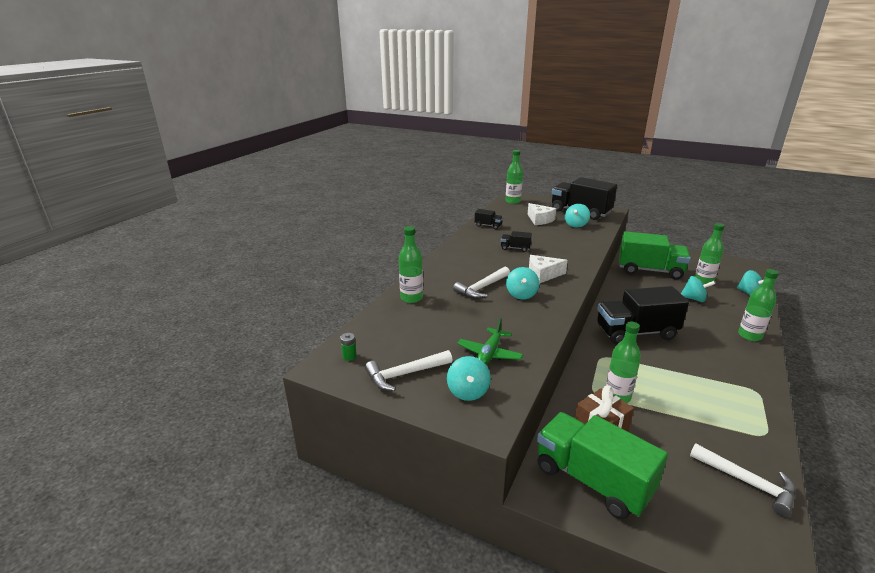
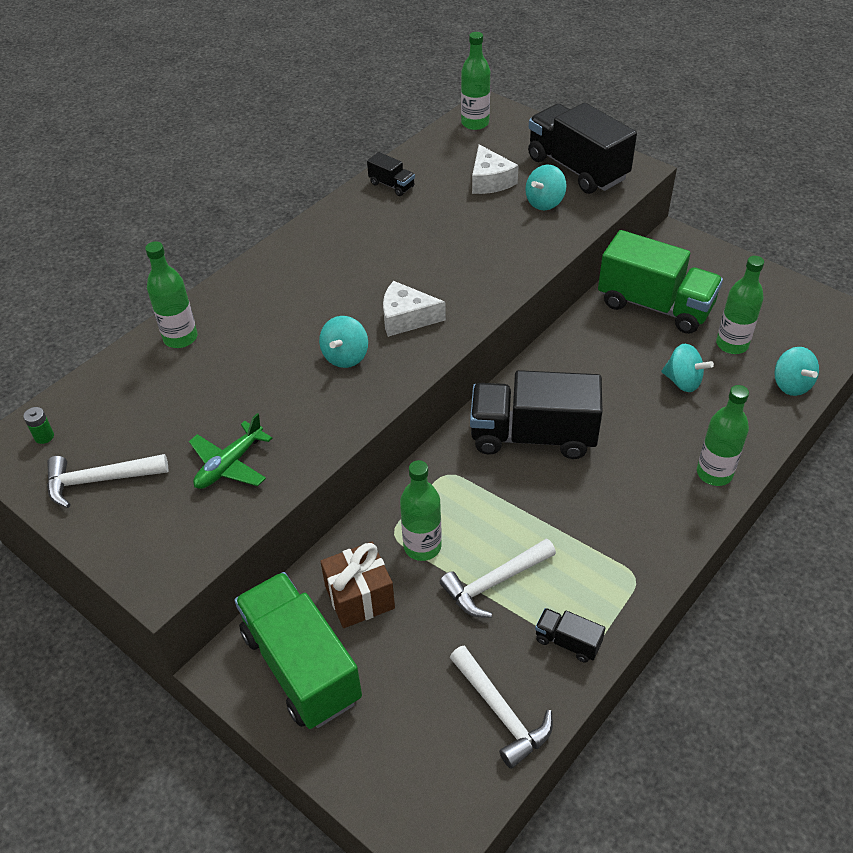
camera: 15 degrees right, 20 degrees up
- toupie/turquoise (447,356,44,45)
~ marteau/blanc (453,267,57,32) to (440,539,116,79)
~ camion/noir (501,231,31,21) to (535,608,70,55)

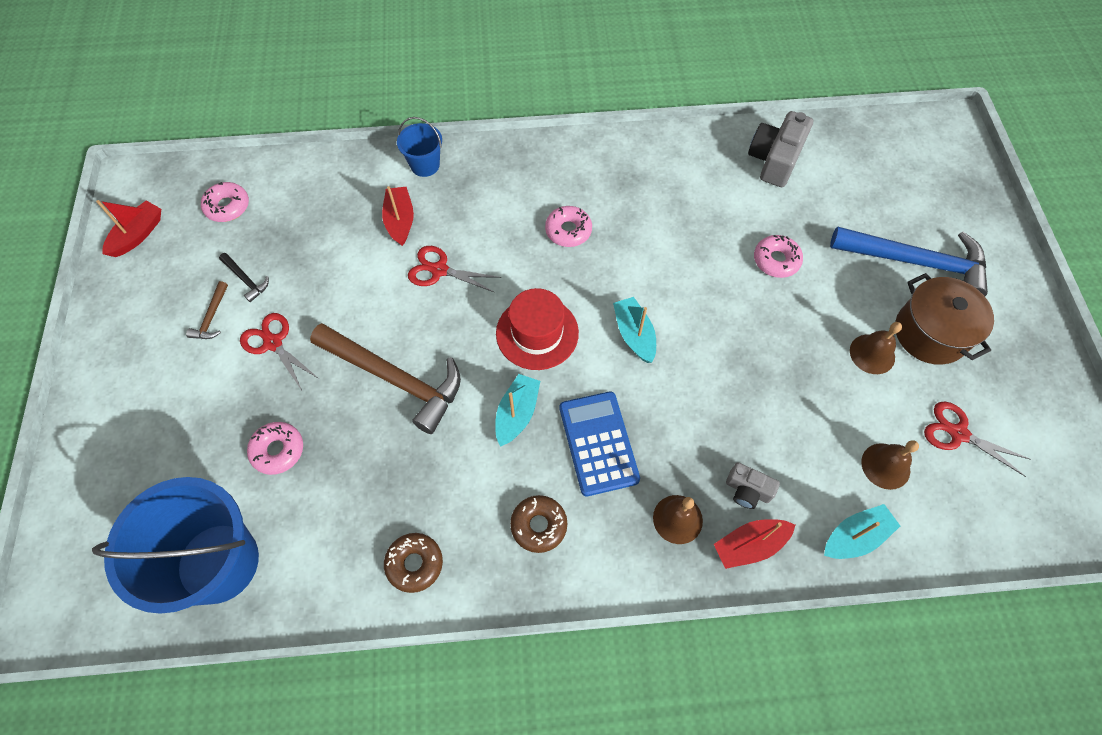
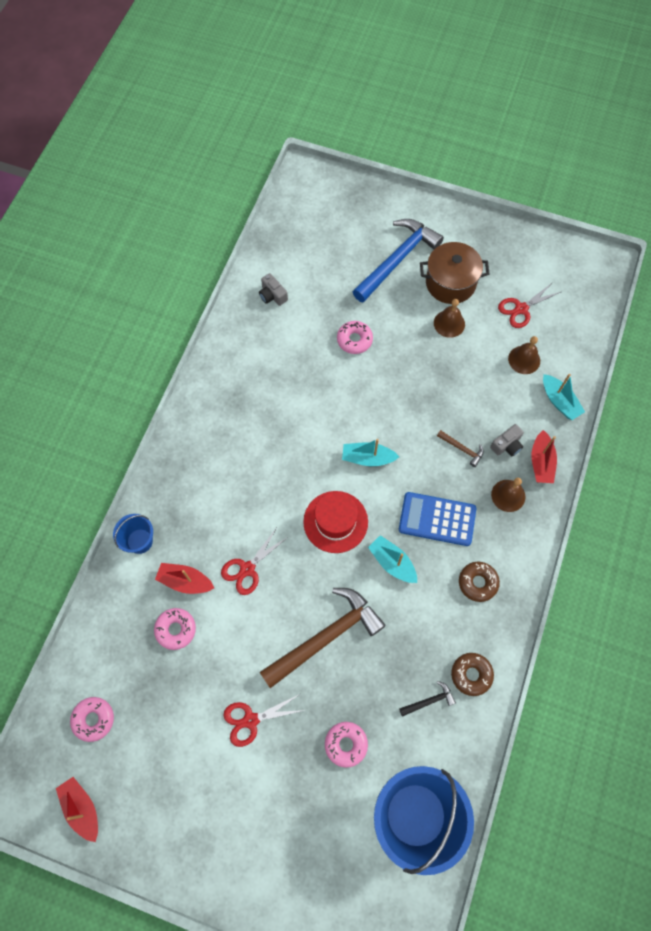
camera: 65 degrees left, 5 degrees up
~ marteau/marron (186,281,42,58) to (437,430,47,37)
~ marteau/noir (219,253,50,49) to (399,681,57,36)
~ beignet/rose (545,206,47,41) to (154,608,42,42)
~ appareil photo/gris (748,111,65,76) = (259,273,29,33) x0.56
~ bateau/turquoise (824,504,76,55) = (543,374,42,46) 150 degrees clockwise

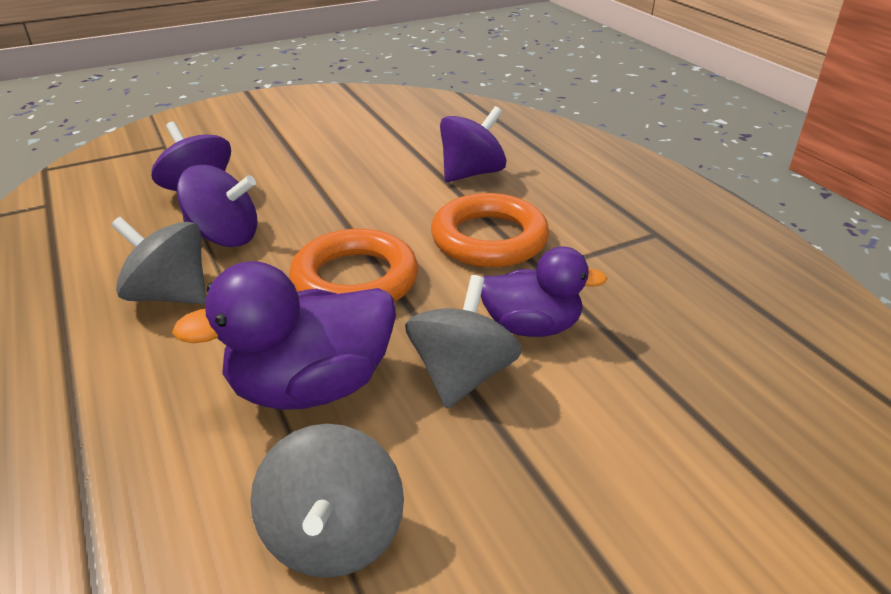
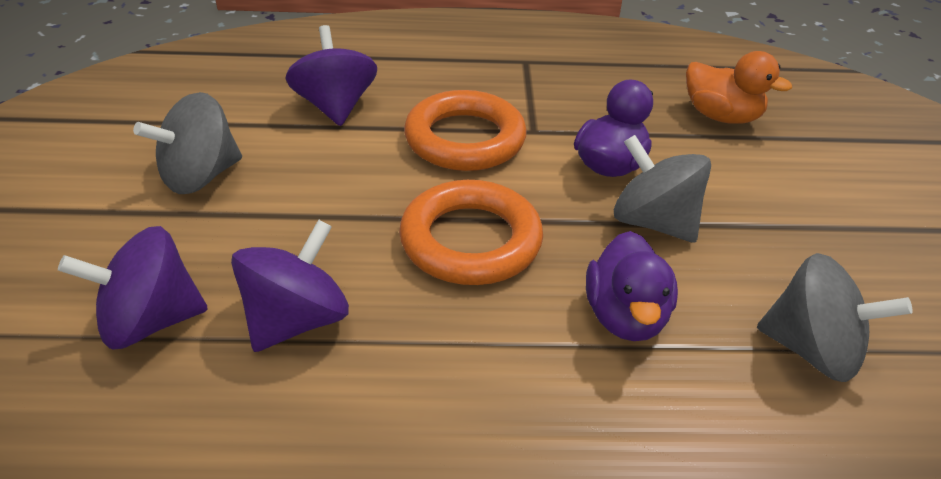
camera: 65 degrees left, 5 degrees up
~ toupie/gris (111,217,95,87) to (133,92,109,102)
~ canard/violet (172,261,224,149) = (586,231,92,110) x0.67
+ canard/orange (686,51,106,73)

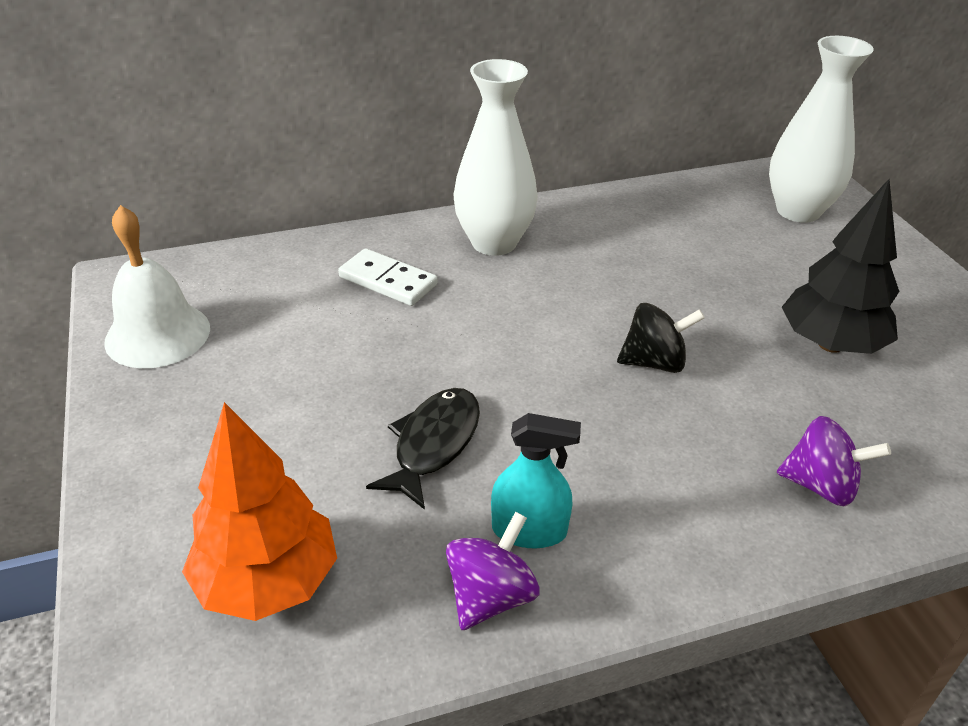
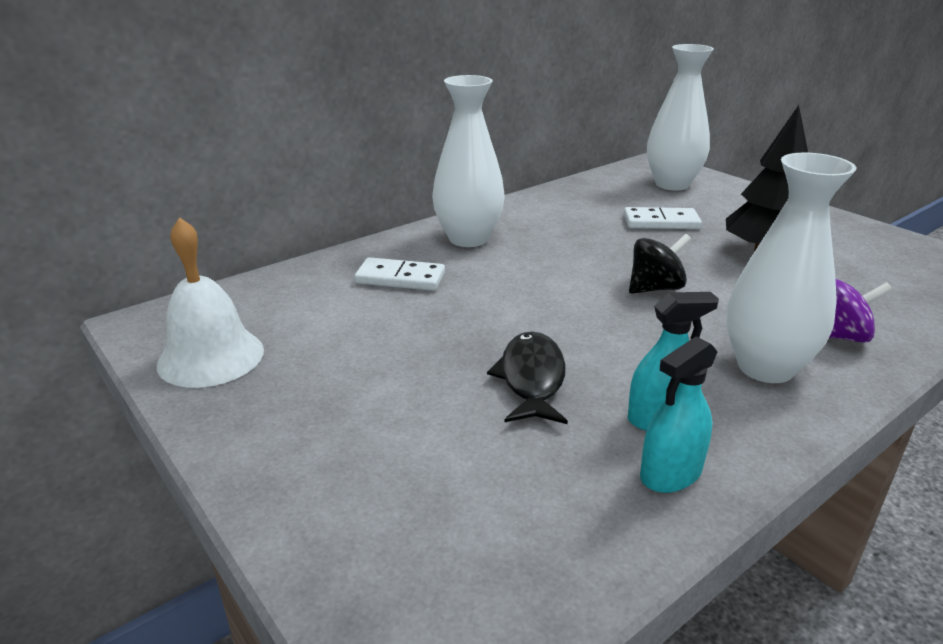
camera: 20 degrees left, 10 degrees down
- arbre/orange (182,402,155,219)
~ toupie/violet (446,512,94,118) to vaporisateur/turquoise (640,336,78,157)
+ domino/blanc (624,207,78,22)
+ vase/blanc (726,153,131,230)

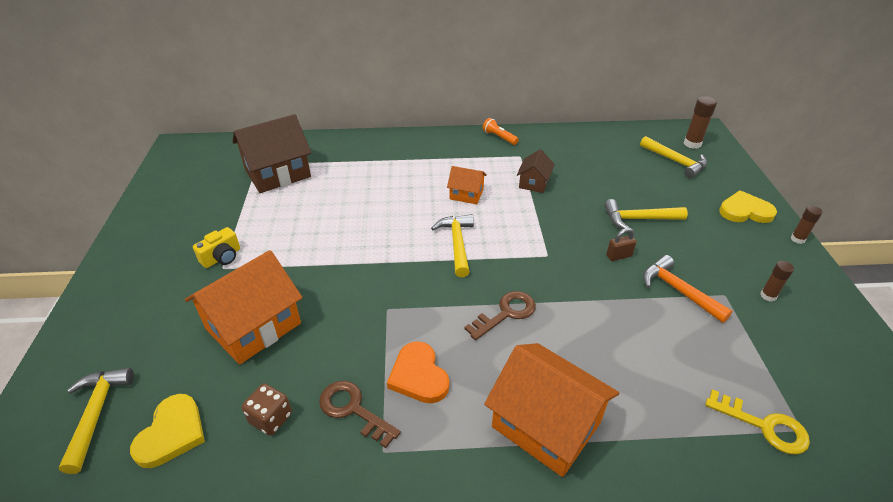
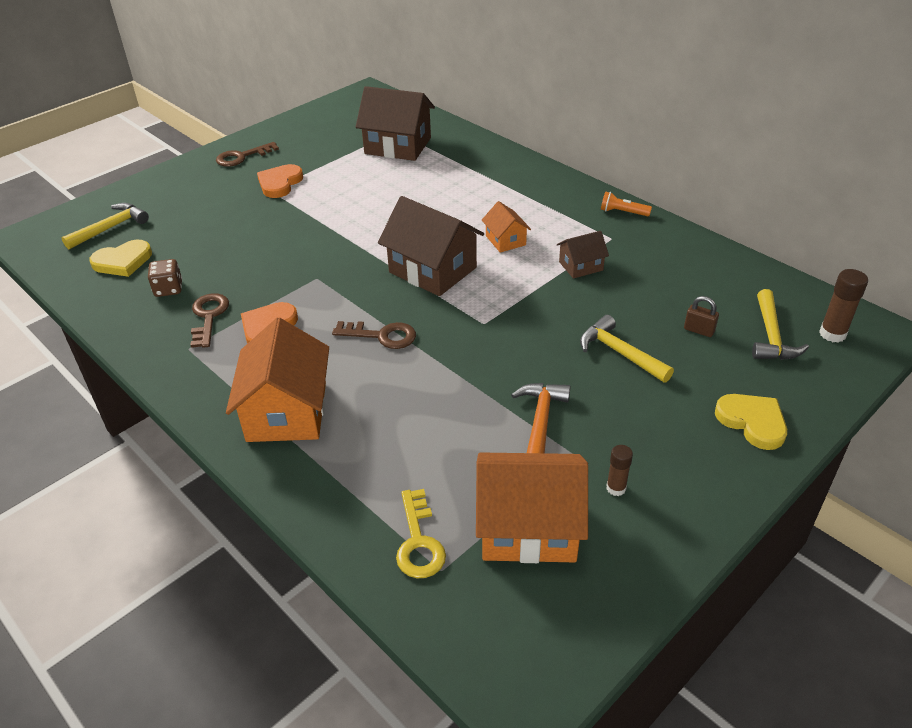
camera: 50 degrees right, 0 degrees up
~ maison/orange (185,250,118,115) to (476,452,112,111)
~ appareil photo/jaune (193,227,47,41) to cœur/orange (257,164,46,34)
~ marteau/jaune (431,214,43,63) to maison/marron (378,196,106,100)
~ lampe de poche/orange (482,118,37,27) = (601,191,51,25) 75 degrees counterclockwise
~ cadenas/marron (606,228,31,33) to (684,296,35,41)
- bâton de colle/marron (791,206,31,38)
+ clé/marron (216,142,63,25)

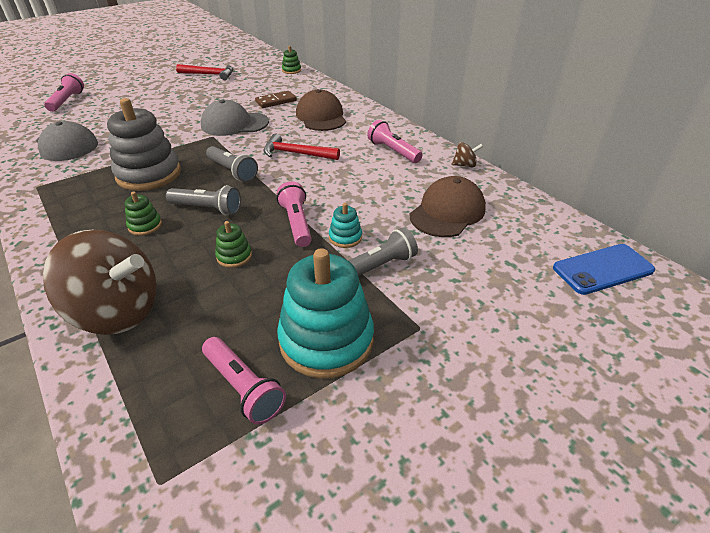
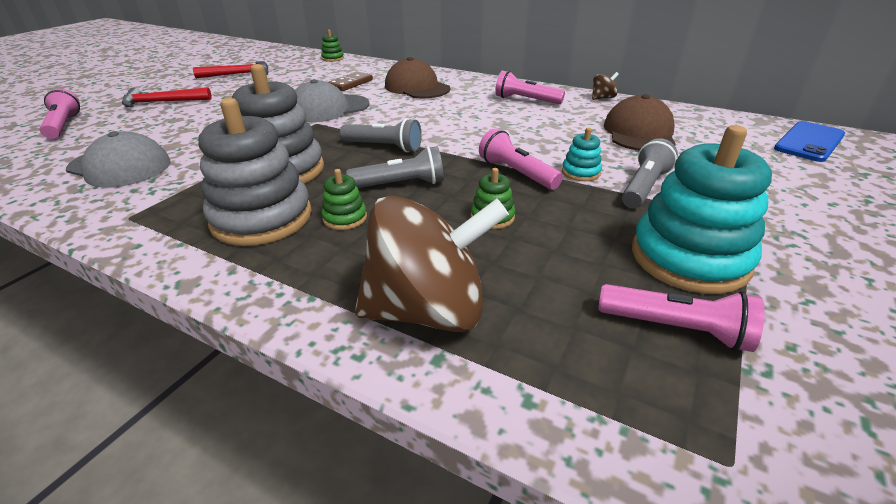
camera: 25 degrees left, 5 degrees down
~ marteau/rouge (264,133,76,27) to (122,87,90,20)
+ jouet à empiler/gris (198,98,114,148)

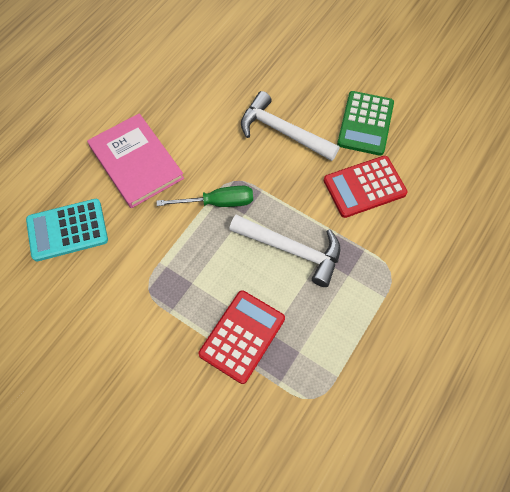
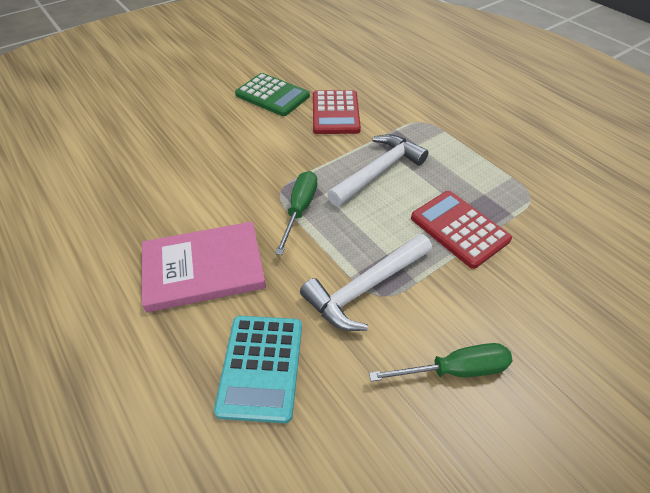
camera: 70 degrees left, 15 degrees down
~ marteau/blanc (241,91,99,70) to (300,234,132,97)
+ tournevis/vert (369,343,144,39)

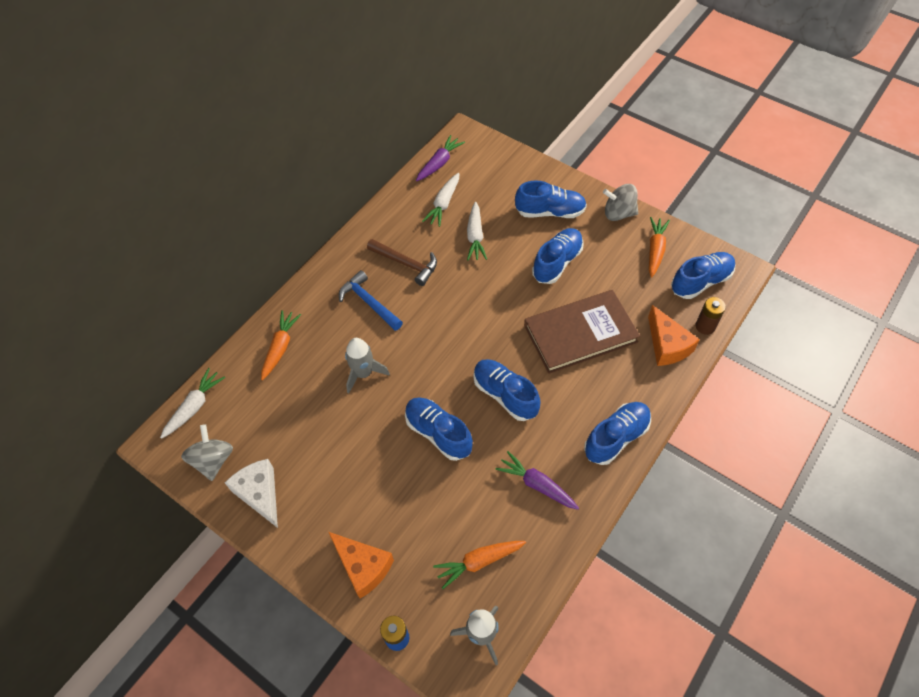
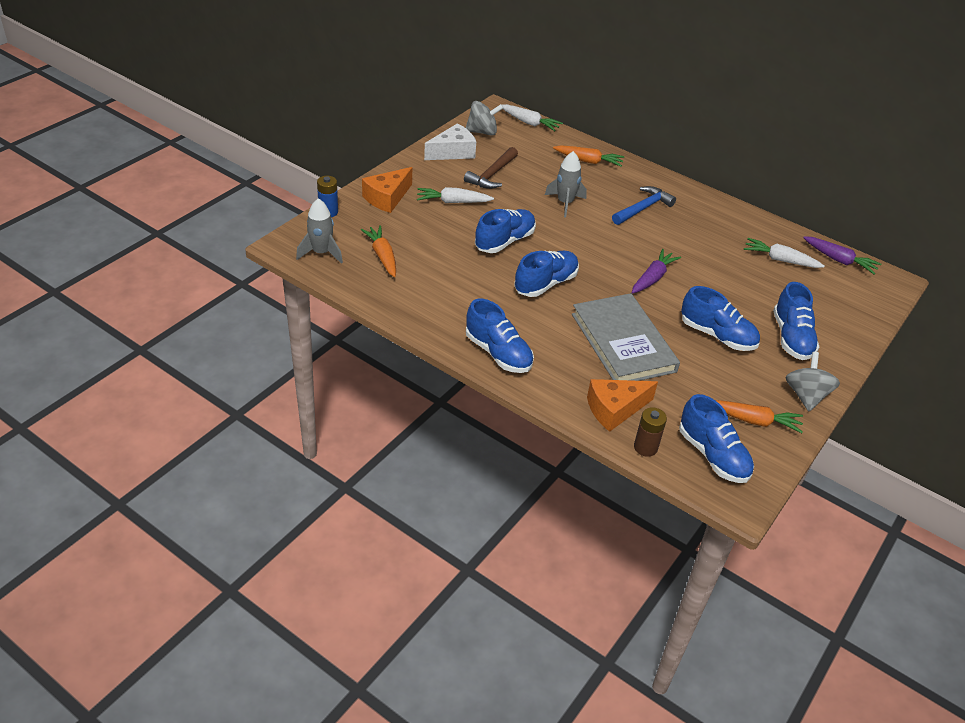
camera: 85 degrees right, 15 degrees down
~ marteau/marron (367,239,70,47) to (464,147,54,42)
~ carotte/blanc (467,202,20,58) to (417,187,77,16)
~ carotte/violet (496,451,83,59) to (632,249,49,45)
~ livre/marron (524,290,116,84) to livre/gris (572,293,108,88)

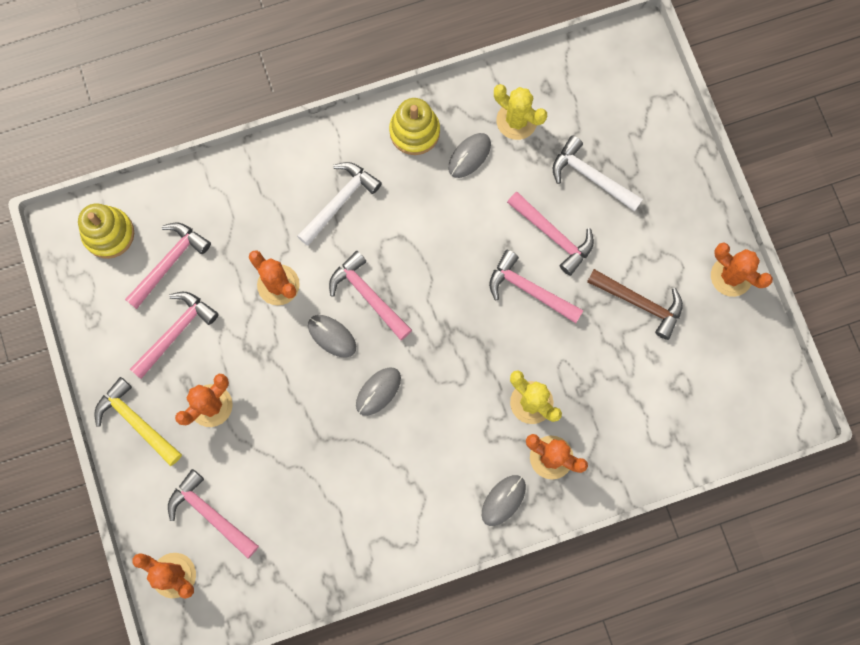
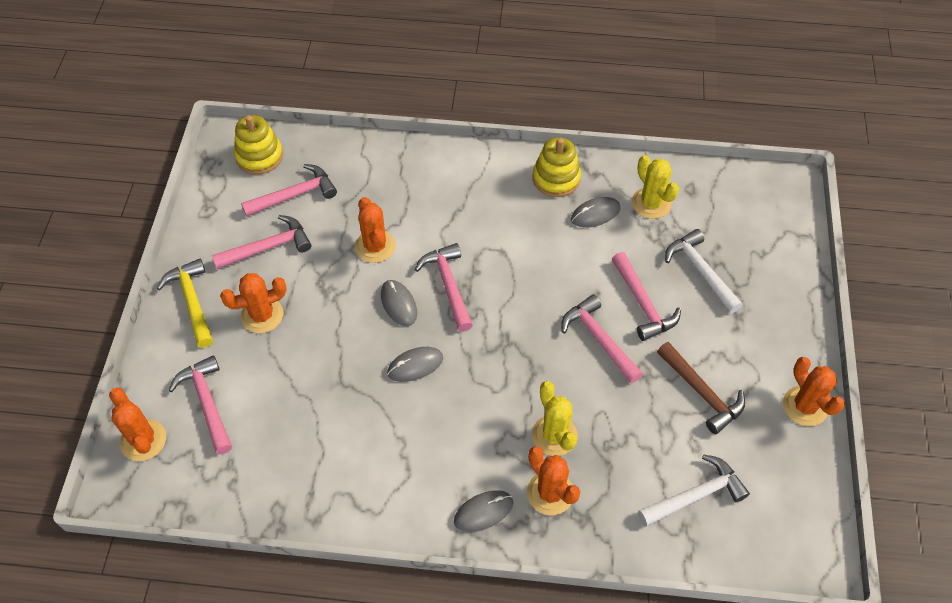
camera: 25 degrees right, 20 degrees down
~ marteau/blanc (297,162,85,84) to (638,454,112,72)

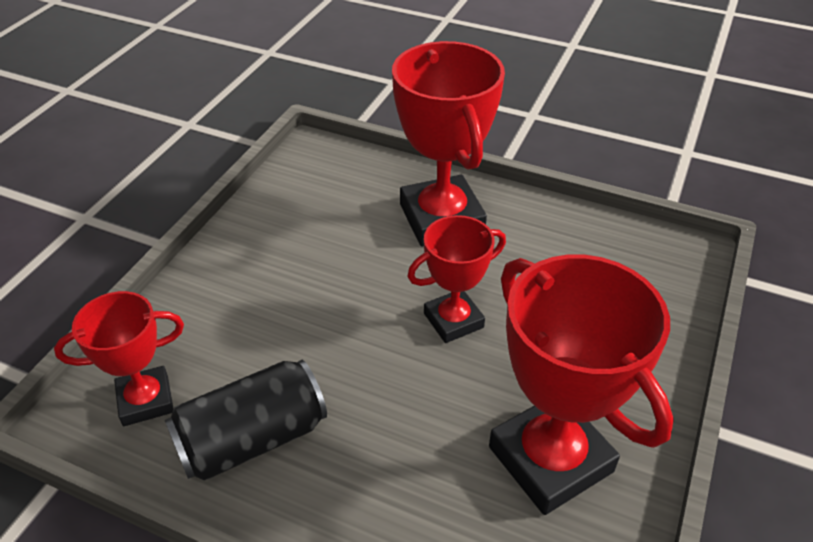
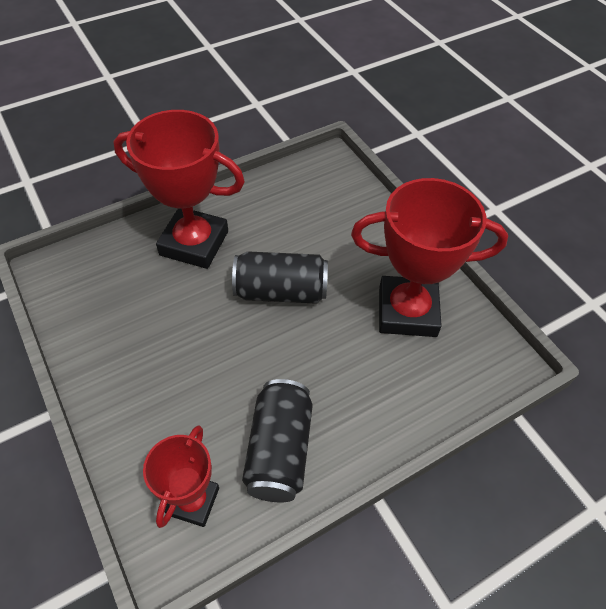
camera: 55 degrees left, 10 degrees up
~ trophée/rouge (407,215,99,128) to canette/noir (232,251,96,53)

